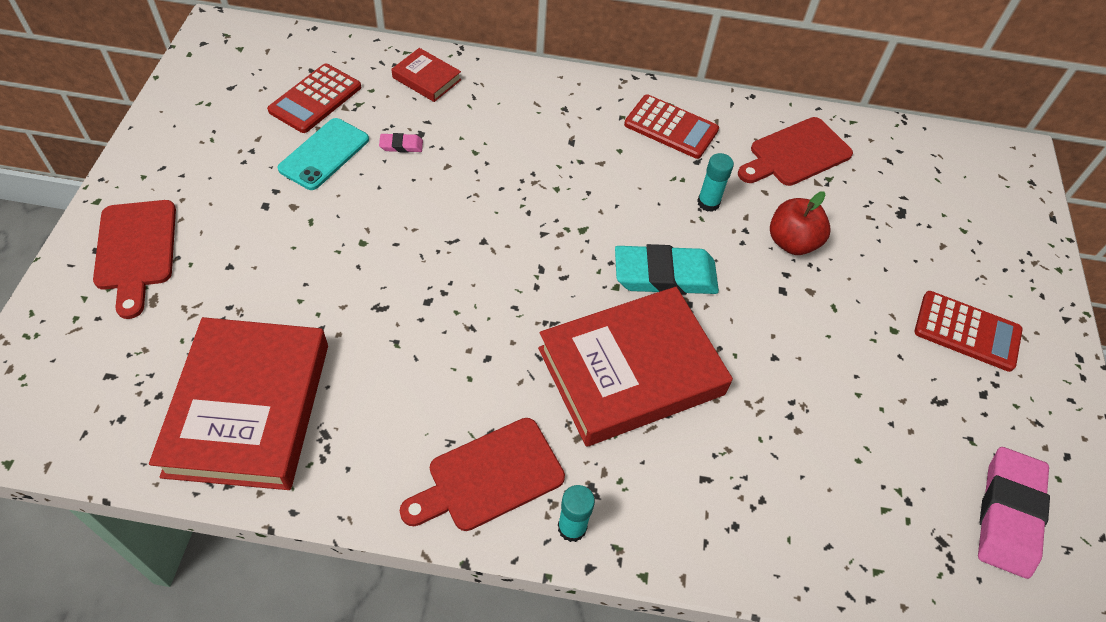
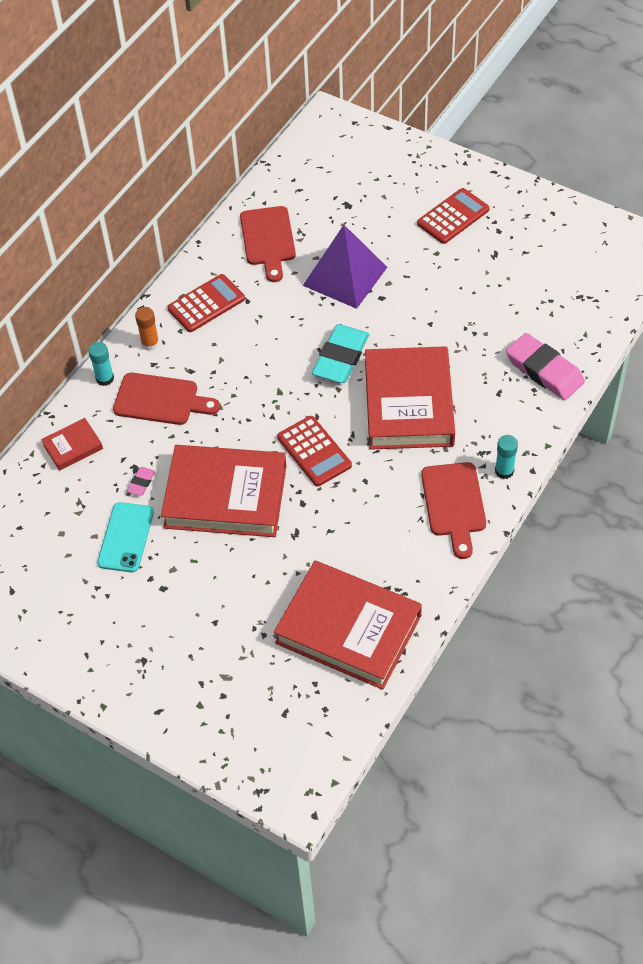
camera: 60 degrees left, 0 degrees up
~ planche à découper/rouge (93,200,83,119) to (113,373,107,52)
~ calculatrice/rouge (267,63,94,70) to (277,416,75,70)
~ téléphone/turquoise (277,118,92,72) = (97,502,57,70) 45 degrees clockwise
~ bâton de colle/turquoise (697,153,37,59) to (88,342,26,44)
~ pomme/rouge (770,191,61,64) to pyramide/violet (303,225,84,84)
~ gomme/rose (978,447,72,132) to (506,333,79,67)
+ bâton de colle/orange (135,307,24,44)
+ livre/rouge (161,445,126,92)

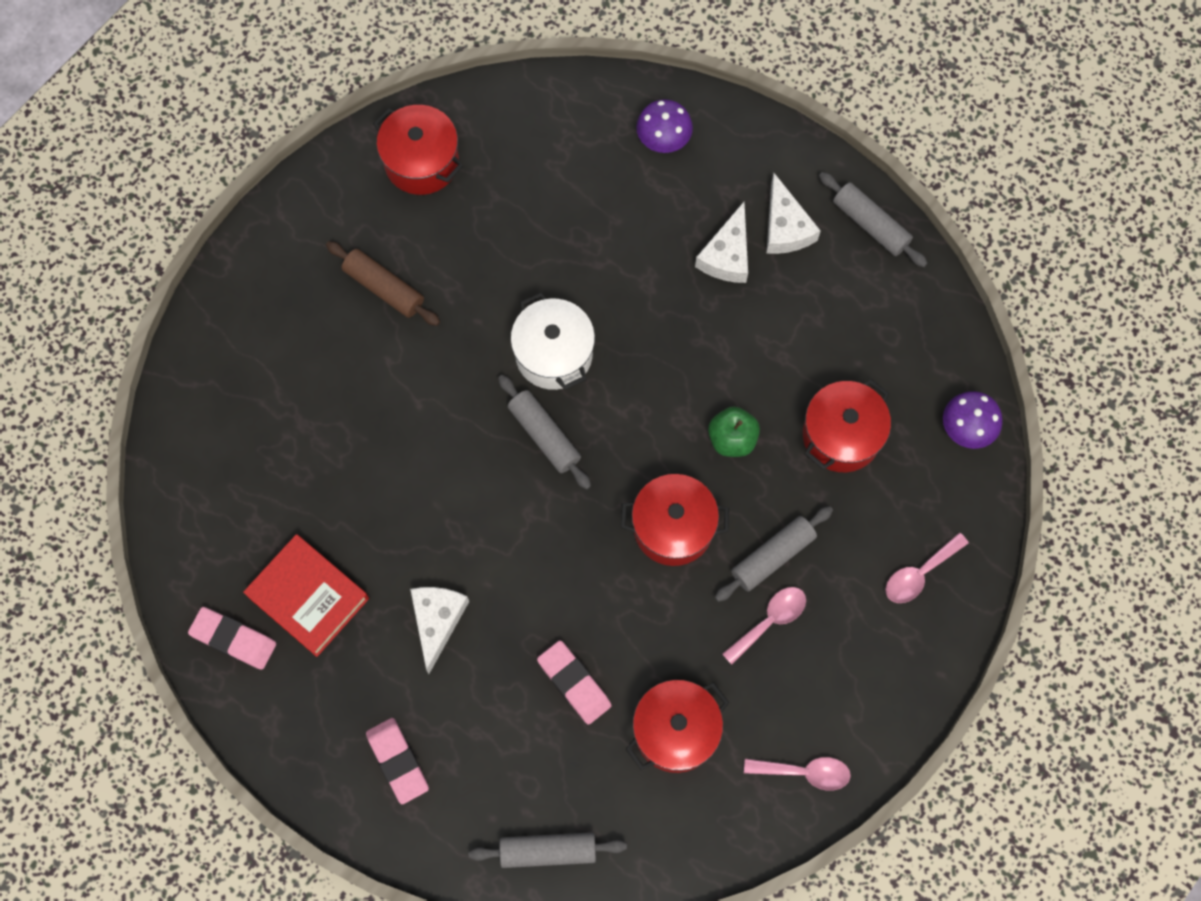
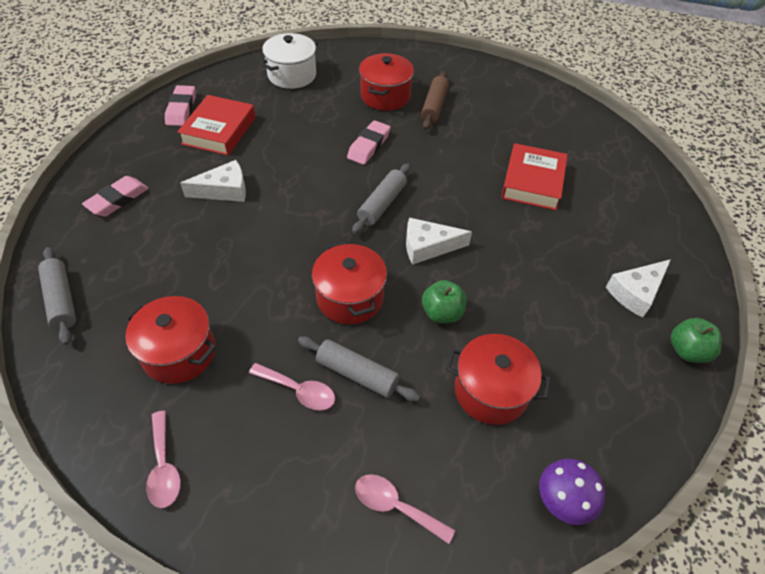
camera: 65 degrees right, 20 degrees down
~ marmite/rouge (373,105,90,90) to (359,53,55,58)
~ marmite/blanc (510,292,85,98) to (260,33,58,56)
~ gomme/rose (537,640,75,85) to (347,120,44,45)
- champignon/violet (636,99,57,54)
~ fromage/blanc (695,202,53,81) to (406,218,66,47)
~ rouleau à pâtisserie/gris (819,172,109,95) to pomme/vert (671,318,51,45)
+ livre/rouge (501,143,67,67)

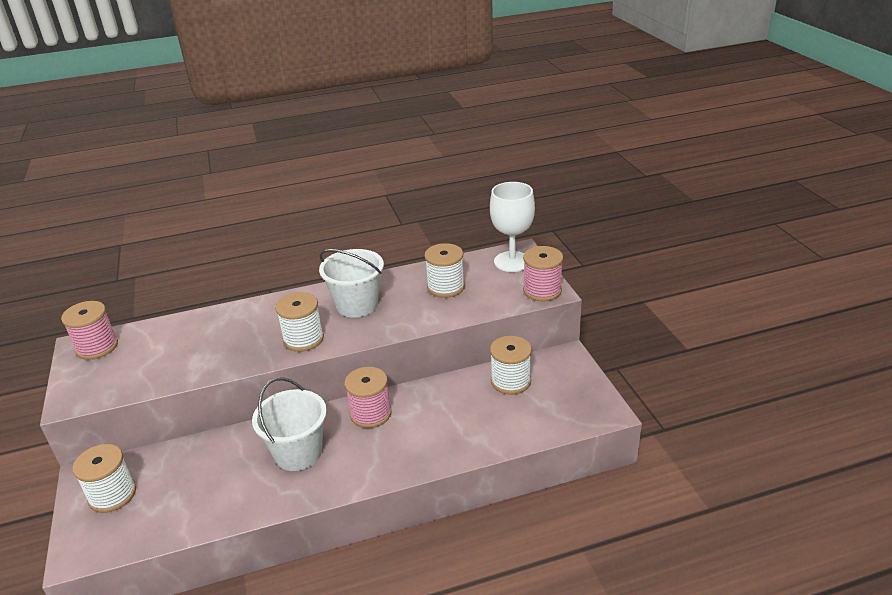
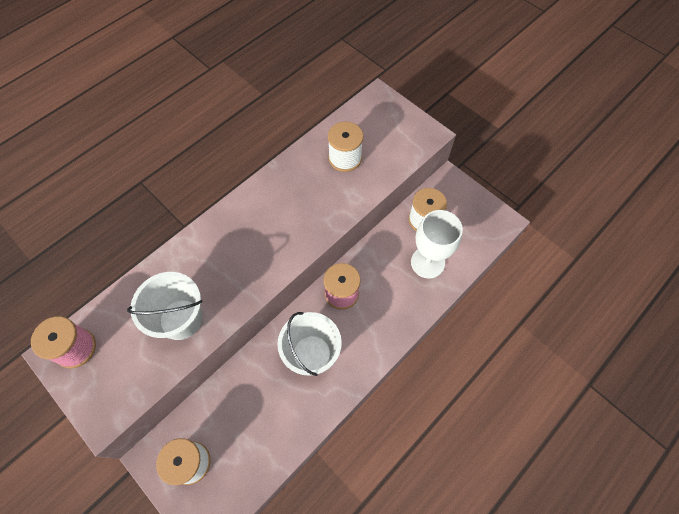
camera: 30 degrees left, 30 degrees up
- bobine/blanc (275,292,49,60)
~ seau/blanc (319,249,65,69) to (127,272,75,68)
~ verre à pied/blanc (490,182,45,90) to (411,210,52,68)
- bobine/rose (523,246,40,55)

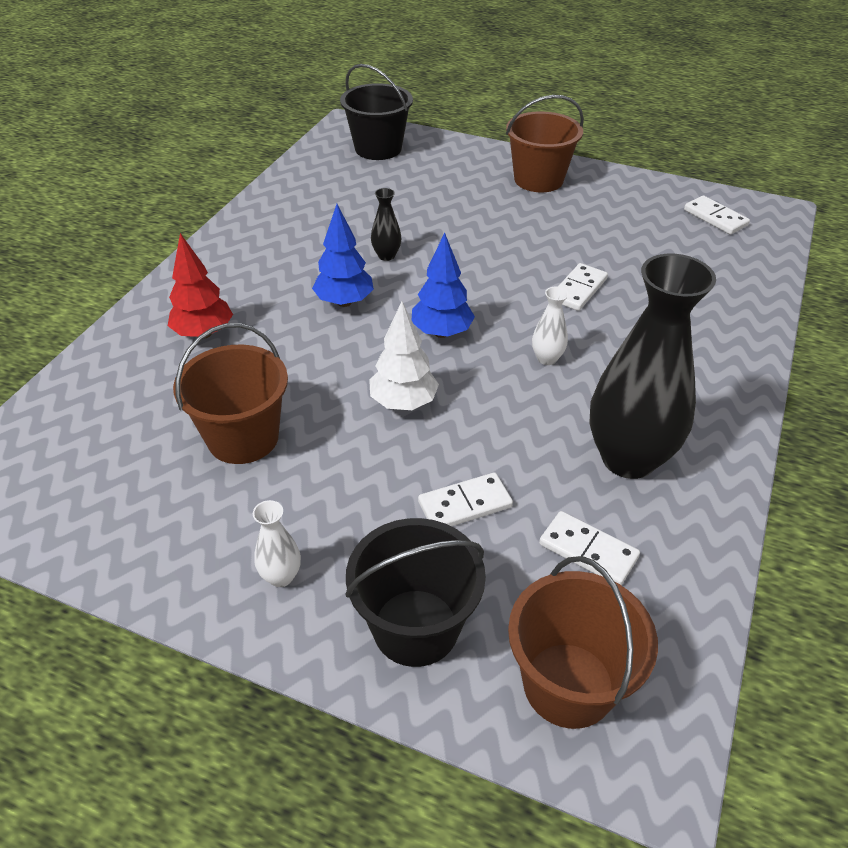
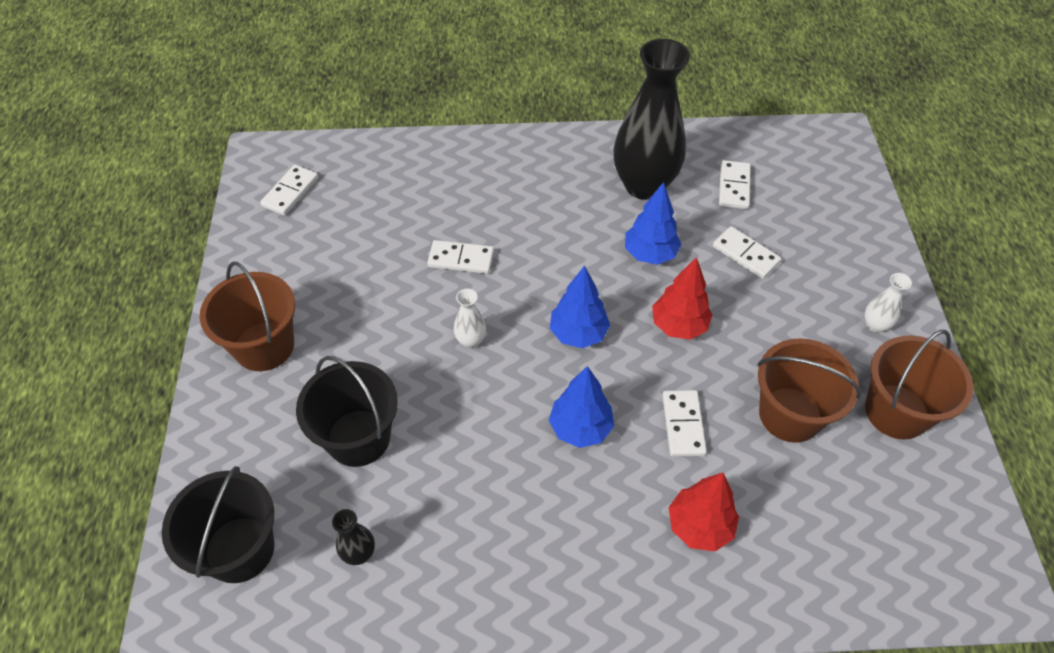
camera: 115 degrees left, 10 degrees up
~ seau/noir (345,518,141,149) to (296,356,102,111)
~ arbre/blanc (369,301,70,109) to arbre/rouge (652,257,61,83)
~ vase/noir (371,188,31,73) to (332,509,43,56)
~ seau/marron (508,556,150,173) to (865,330,109,109)
~ vase/blanc (532,286,36,79) to (454,289,32,60)
+ arbre/bleu (625,182,56,83)
+ domino/blanc (662,390,45,67)

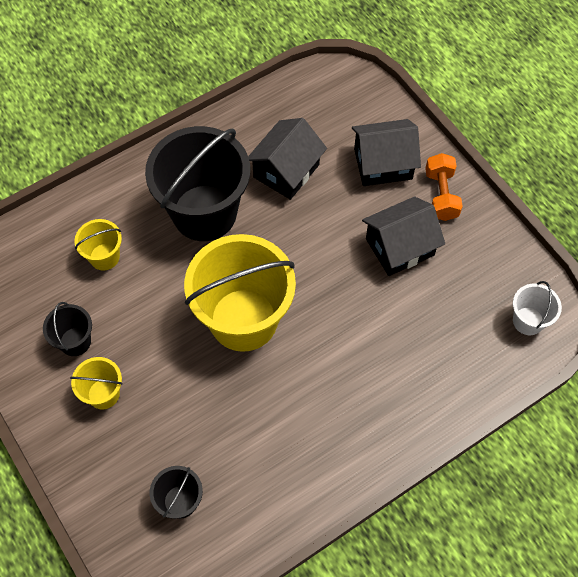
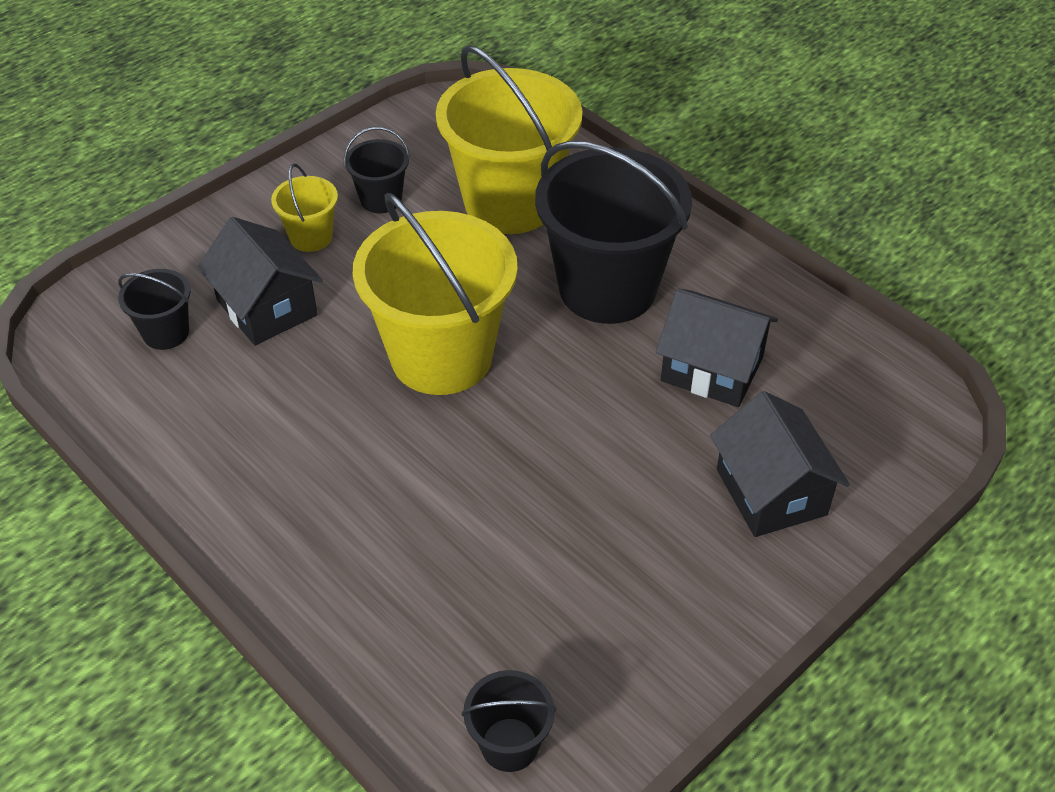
camera: 80 degrees right, 15 degrees down
~ seau/jaune (74,219,48,51) = (436,45,146,189) x2.20
~ maison/noir (362,196,83,80) to (198,217,125,129)
- haltère/orange (425,153,38,68)
~ seau/blanc (513,281,49,54) to seau/noir (462,670,94,102)

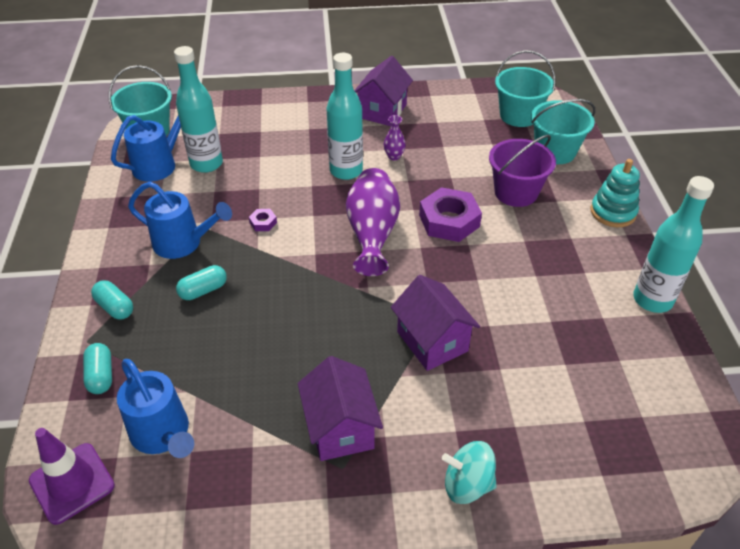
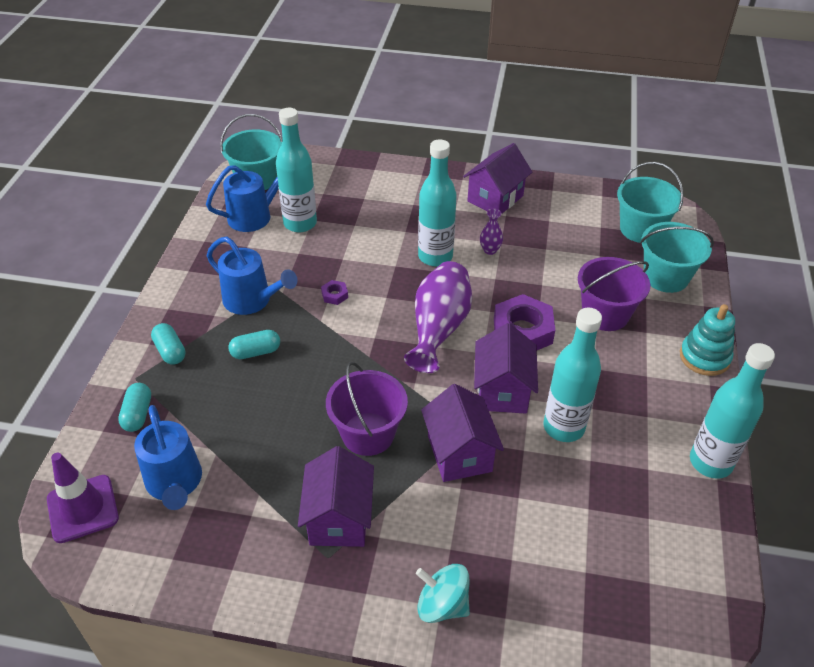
camera: 15 degrees right, 0 degrees up
+ seau/violet (326,362,82,94)
+ maison/violet (474,323,64,91)
+ bouteille/turquoise (543,307,59,135)

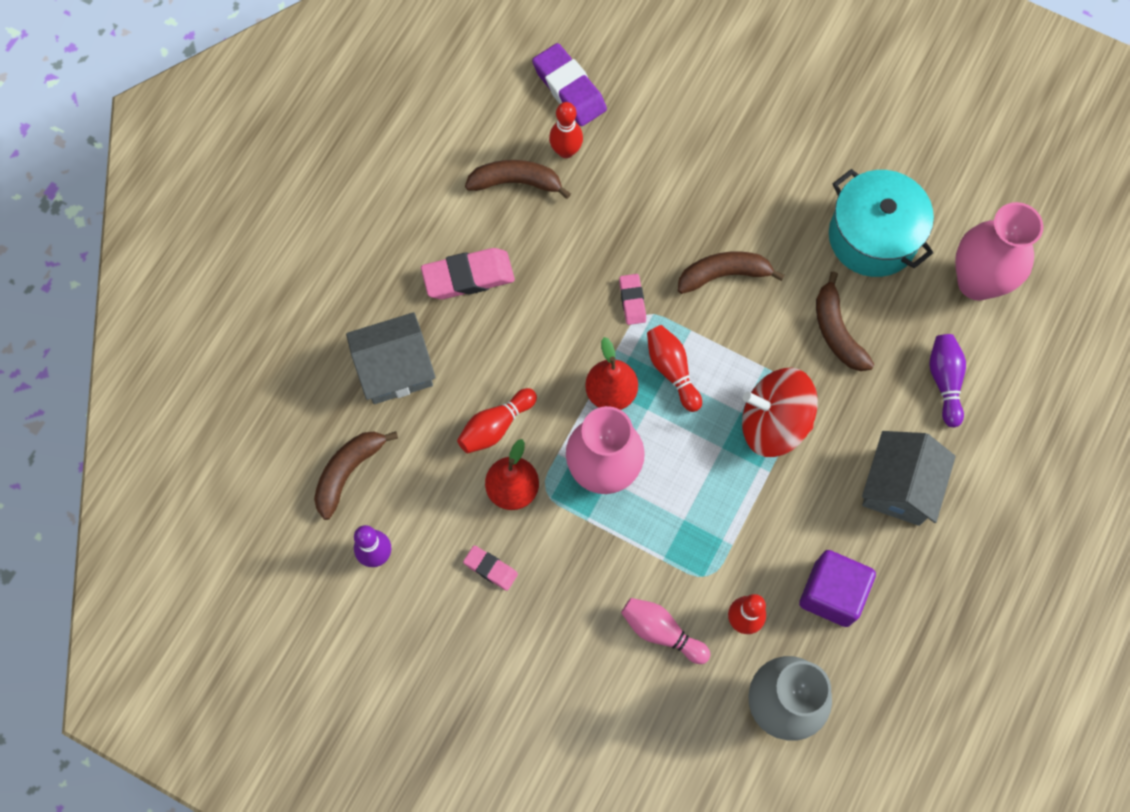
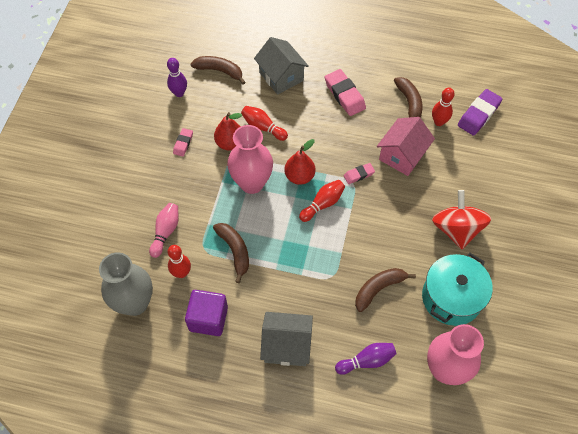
camera: 75 degrees right, 10 degrees down
~ banane/marron (678,251,107,43) to (213,223,36,60)
~ toupie/rouge (742,368,76,89) to (432,190,59,59)
+ maison/rose (377,117,58,59)

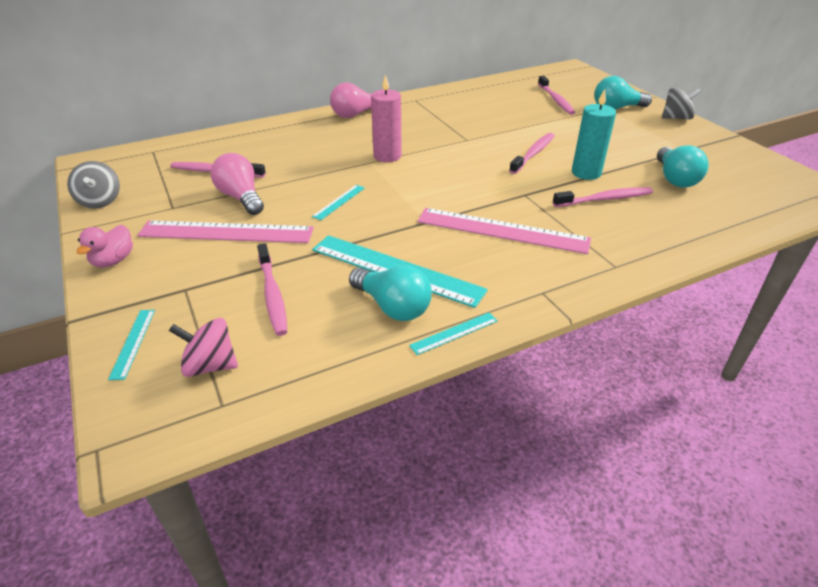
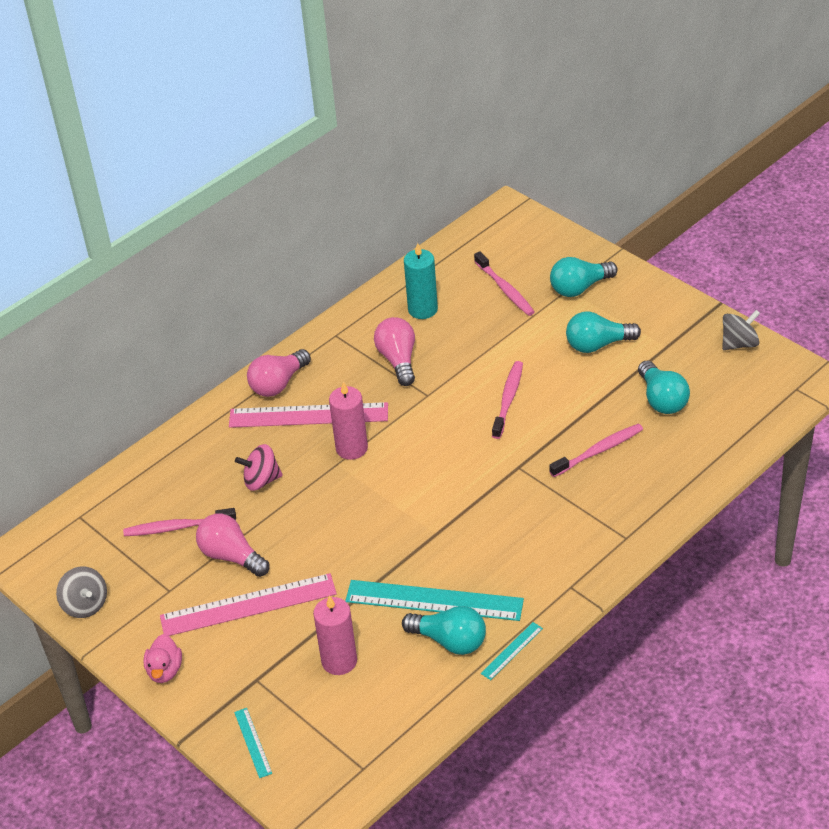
camera: 15 degrees left, 5 degrees up
~ toupie/rose (169,318,69,59) to (235,444,48,47)
~ brosse à dents/rose (257,243,30,93) to bougie/rose (313,595,44,80)
- règle/turquoise (312,185,53,35)
~ règle/rose (418,208,173,46) to (229,402,159,26)
~ bougie/turquoise (572,89,44,91) to (404,243,34,76)
~ toupie/gris (662,88,39,32) to (722,310,38,40)
+ ampoule/rose (374,317,41,69)
+ ampoule/turquoise (566,311,75,42)

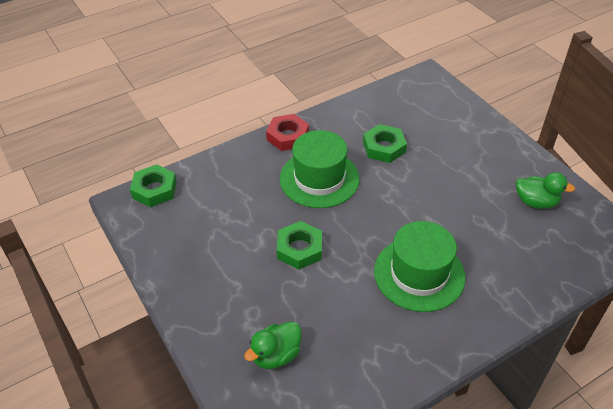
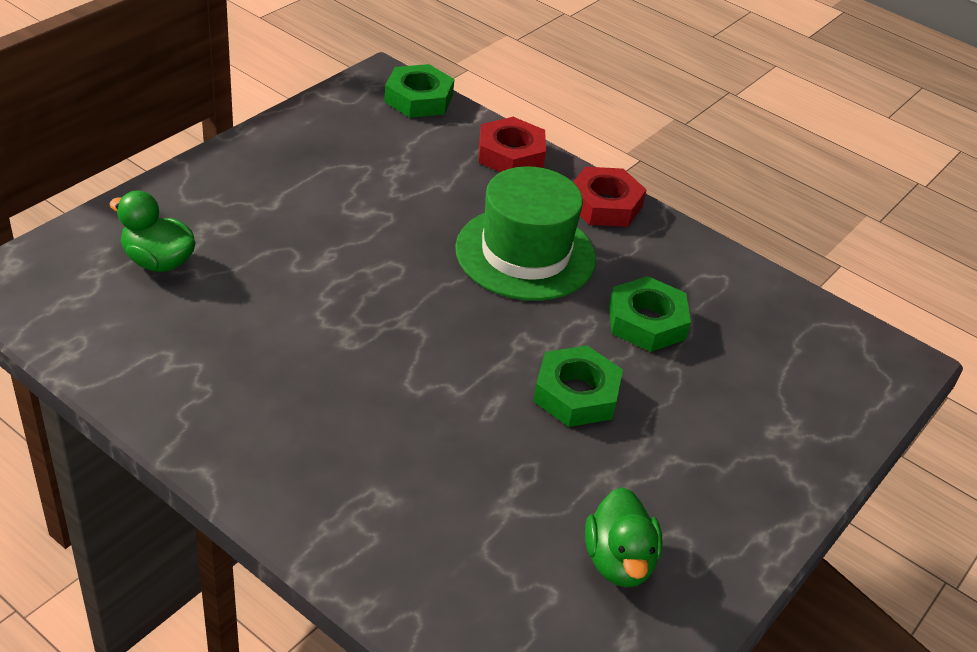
camera: 65 degrees right, 5 degrees down
~ écrou/vert (277,221,45,48) to (533,345,90,82)
- chapeau/vert (374,221,91,91)
+ écrou/rouge (479,117,67,55)

